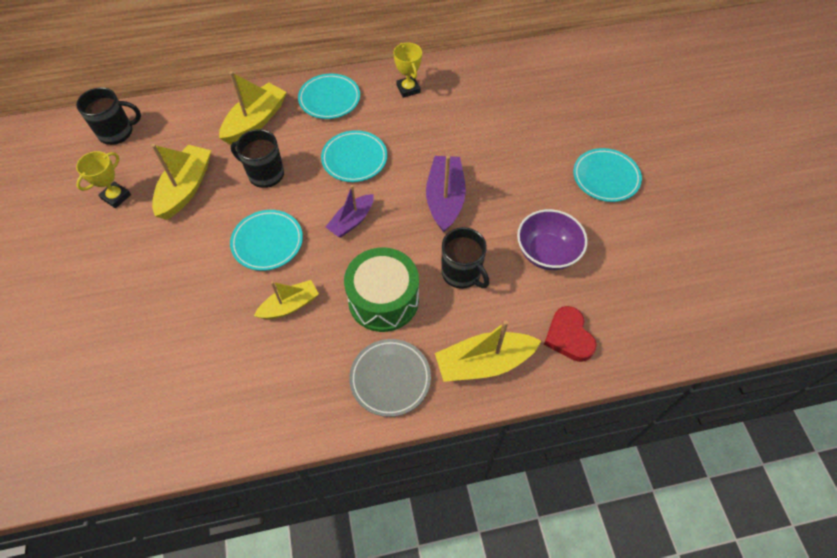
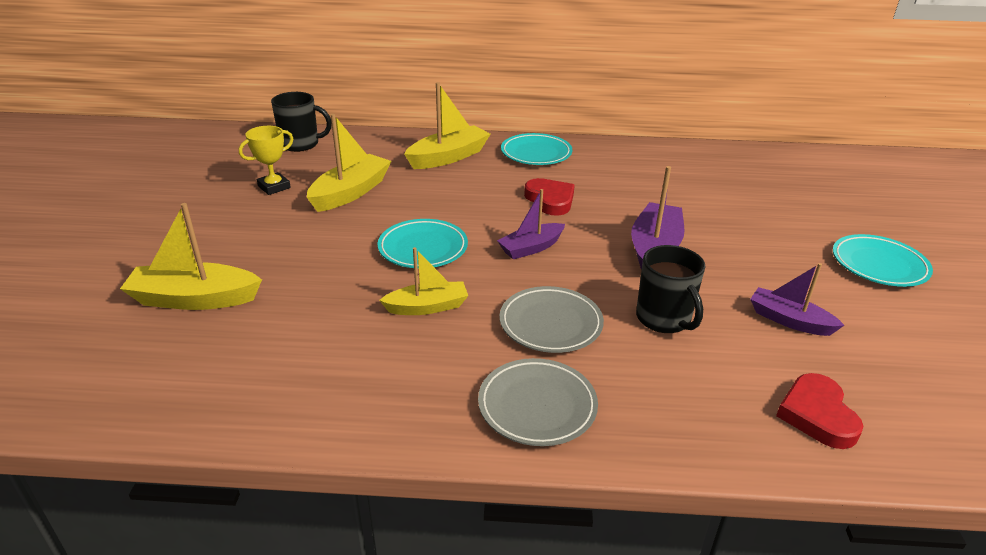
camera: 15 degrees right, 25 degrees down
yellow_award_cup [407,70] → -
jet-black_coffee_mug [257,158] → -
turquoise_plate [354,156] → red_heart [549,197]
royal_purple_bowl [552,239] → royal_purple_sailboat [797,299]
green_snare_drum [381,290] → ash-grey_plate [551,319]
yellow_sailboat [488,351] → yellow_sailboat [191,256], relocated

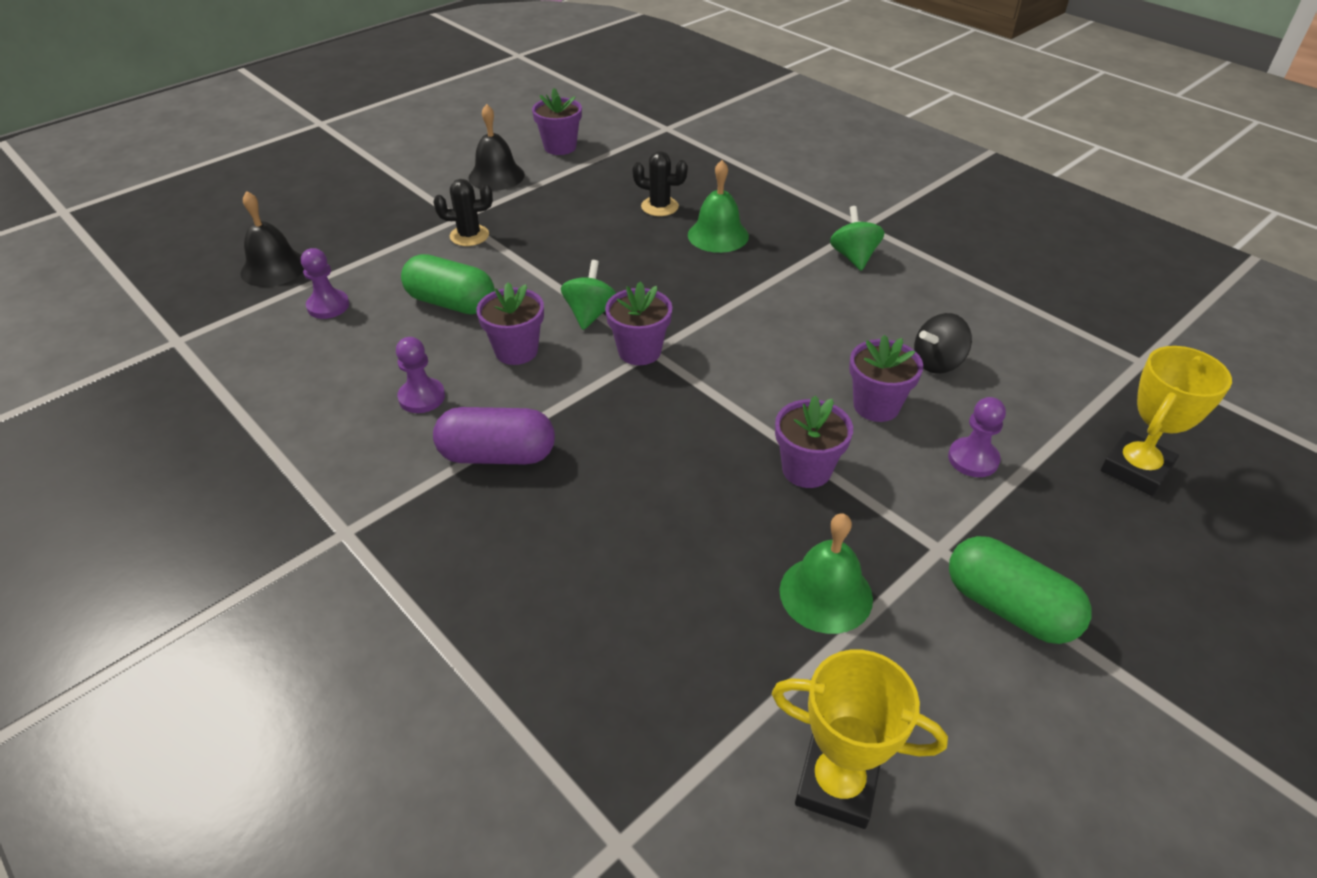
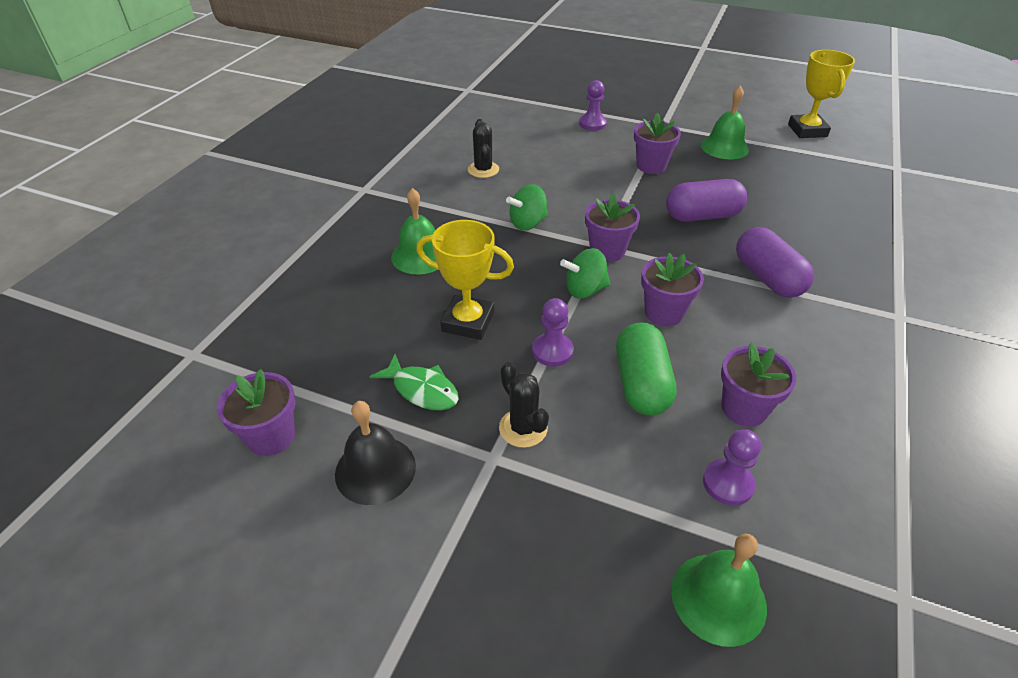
camera: 115 degrees left, 0 degrees up
jet-black_saguaro_cactus [660,183] → jet-black_saguaro_cactus [483,148], relocated
jet-black_school_bell [272,239] → green_school_bell [719,590]
green_spinning_top [857,238] → green_spinning_top [527,207], relocated
jet-black_spinning_top [943,343] → -
royal_purple_flower_pot [886,378] → royal_purple_flower_pot [758,384], relocated
royal_purple_pawn [420,375] → royal_purple_pawn [553,332], relocated
yellow_award_cup [1166,421] → yellow_award_cup [465,280], relocated
green_capsule [1020,590] → -
- → royal_purple_capsule [706,200]
- → green_fish_figure [414,382]

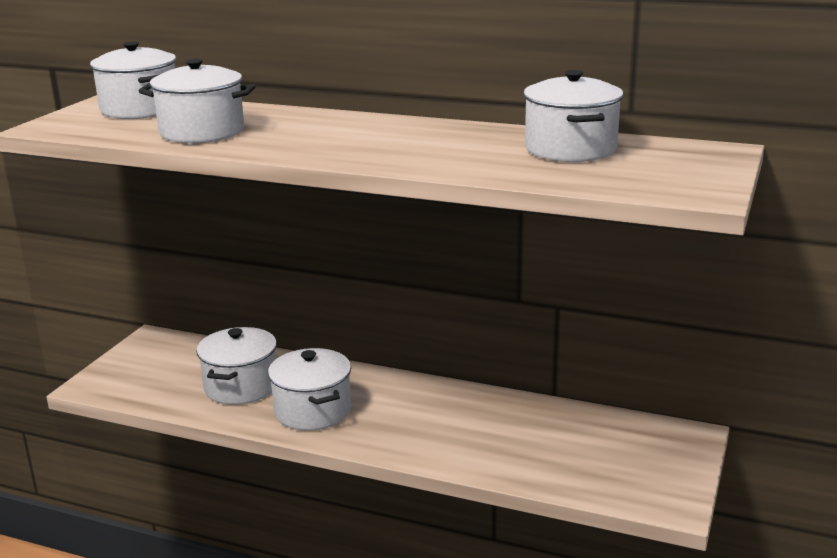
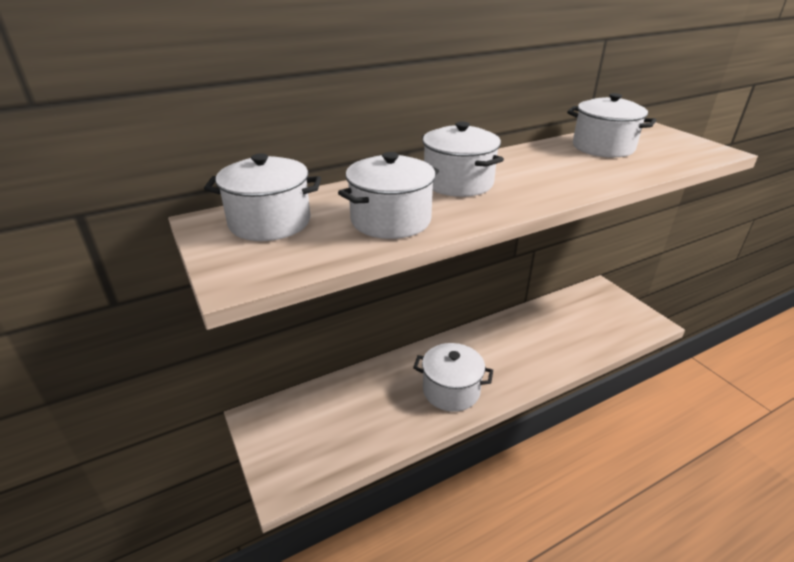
camera: 50 degrees left, 10 degrees up
pure_white_pot [236,366] → pure_white_pot [463,159], relocated

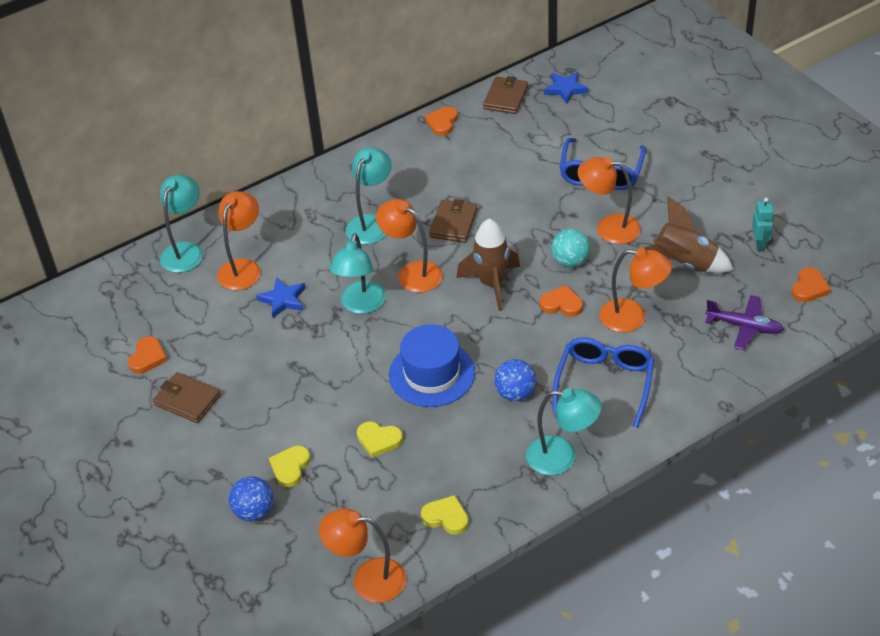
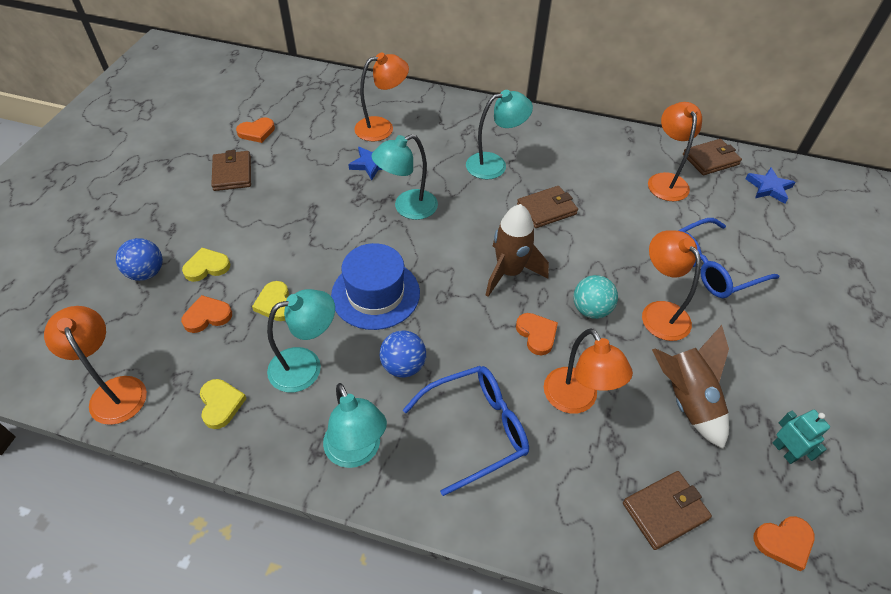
camera: 45 degrees right, 5 degrees up
orange-coloured_heart [441,121] → orange-coloured_heart [206,314], relocated
turquoise_lamp [181,224] → turquoise_lamp [301,340], relocated
turquoise_robot_figure [763,224] → turquoise_robot_figure [801,437], 75 degrees counterclockwise
orange-coloured_lamp [409,246] → orange-coloured_lamp [675,151], relocated
royal_purple_aeroplane [744,322] → brown_billfold [667,510]

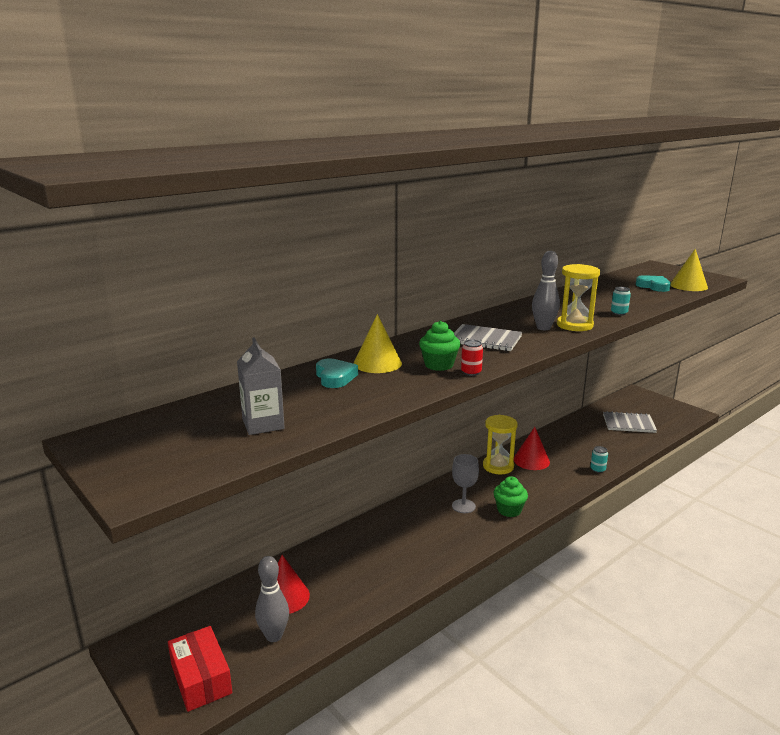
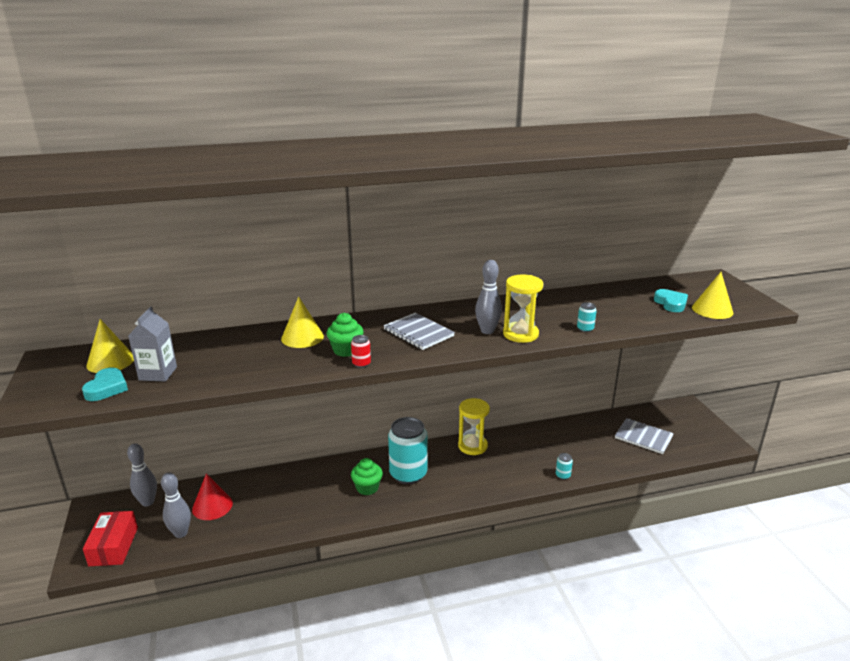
camera: 25 degrees right, 5 degrees up
turquoise_heart [337,373] → turquoise_heart [105,384], relocated
red_cone [532,448] → -
ash-grey_chalice [465,483] → turquoise_tin [407,450]
green_fairy_cake [511,496] → green_fairy_cake [367,476], relocated
- → yellow_cone [110,346]
- → ash-grey_tenpin [142,475]

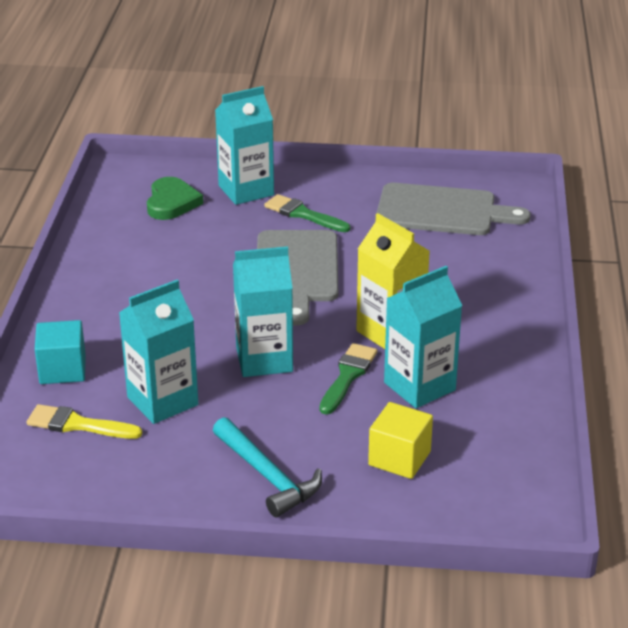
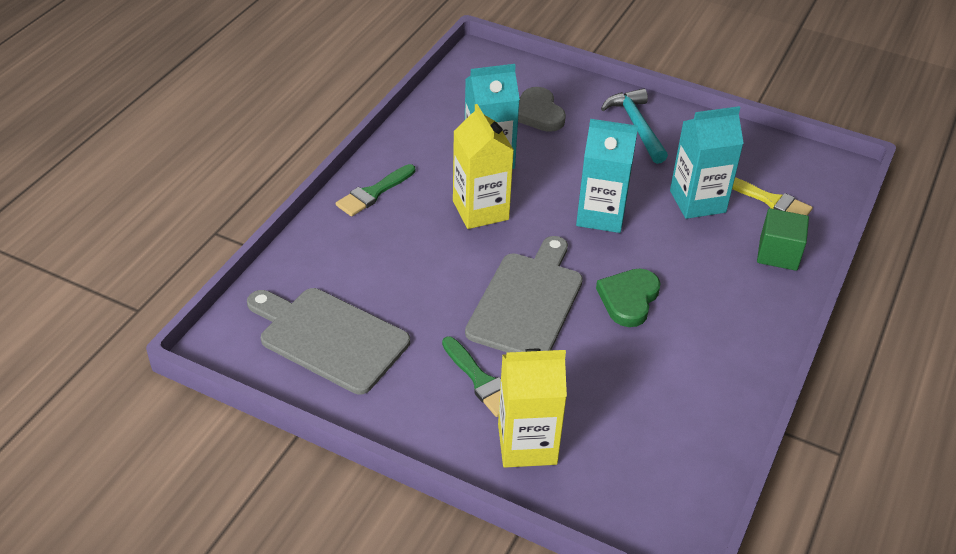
camera: 160 degrees left, 10 degrees up
turquoise_carton [244,145] → yellow_carton [532,408]
green_heart [175,198] → green_heart [628,298], relocated
turquoise_cube [60,352] → green_cube [783,239]
green_paintbrush [348,378] → green_paintbrush [375,190], relocated
yellow_cube [400,440] → ash-grey_heart [542,109]

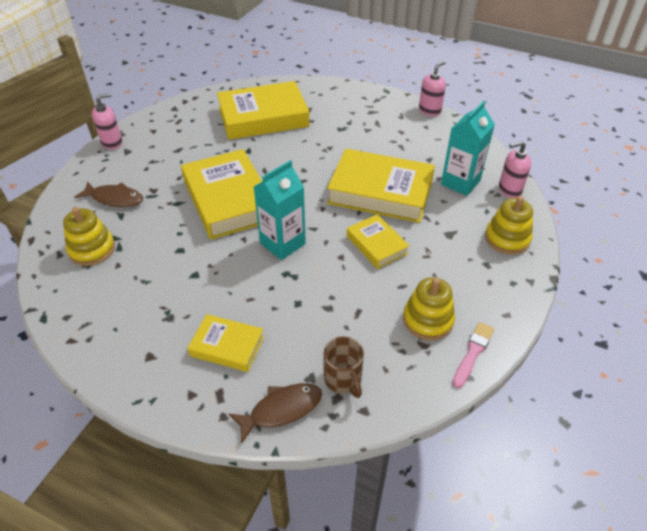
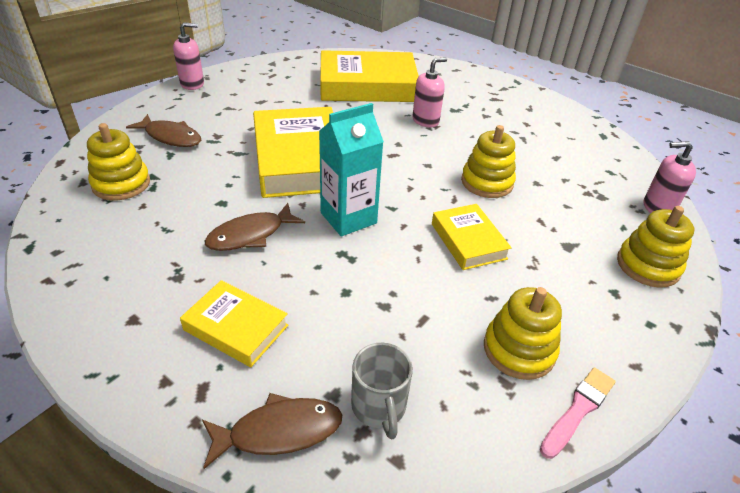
camera: 10 degrees right, 5 degrees down
pink_soap_dispenser [432,88] → pink_soap_dispenser [429,92], relocated
turquoise_carton [468,148] → -
yellow_hardcover [381,186] → yellow_stacking_rings [488,161]
brown_coffee_mug [344,367] → ash-grey_coffee_mug [382,391]
- → brown_fish_figure [254,227]

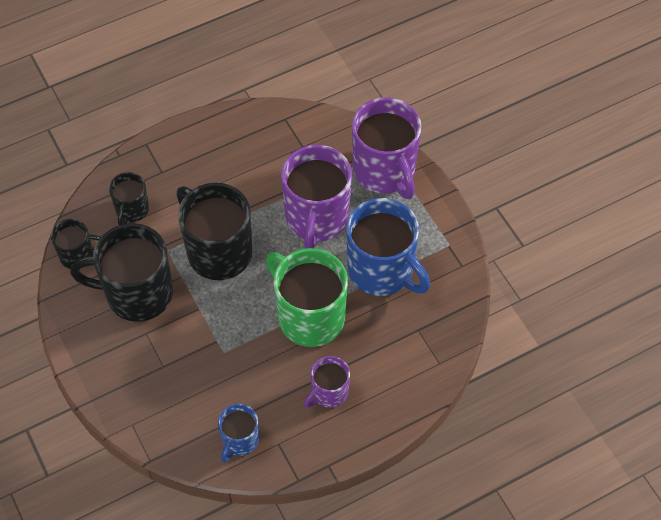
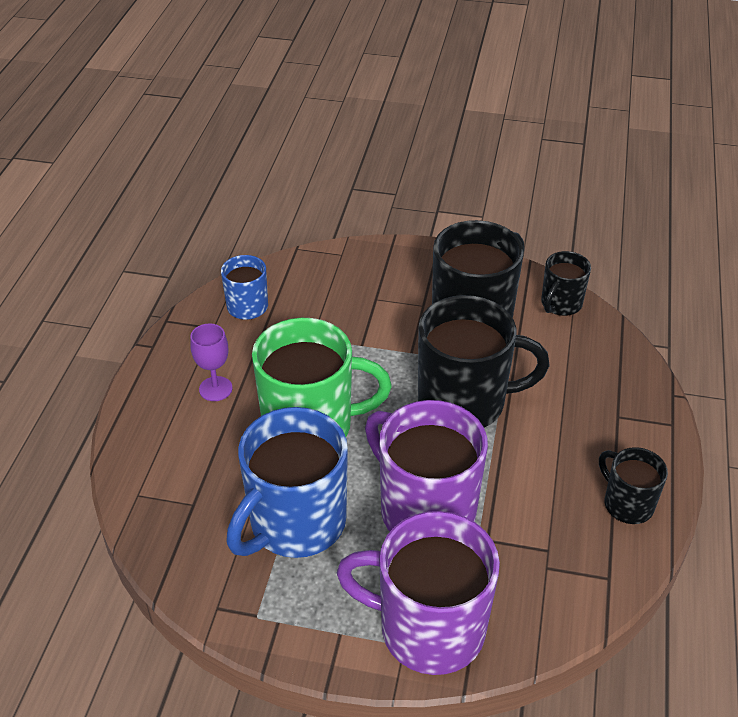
camera: 130 degrees right, 15 degrees down
jet-black_coffee_mug [129,198] → jet-black_coffee_mug [633,485], relocated
blue_coffee_mug [388,247] → blue_coffee_mug [287,482], 45 degrees counterclockwise
royal_purple_coffee_mug [327,382] → royal_purple_chalice [211,362]

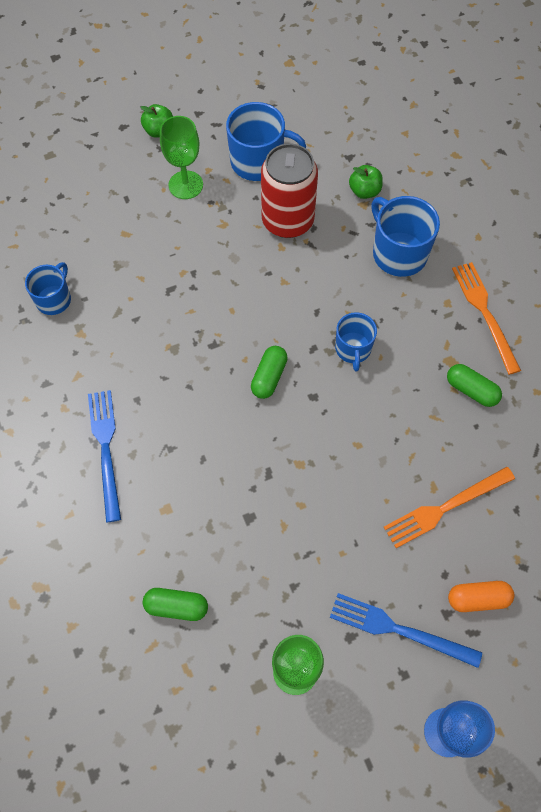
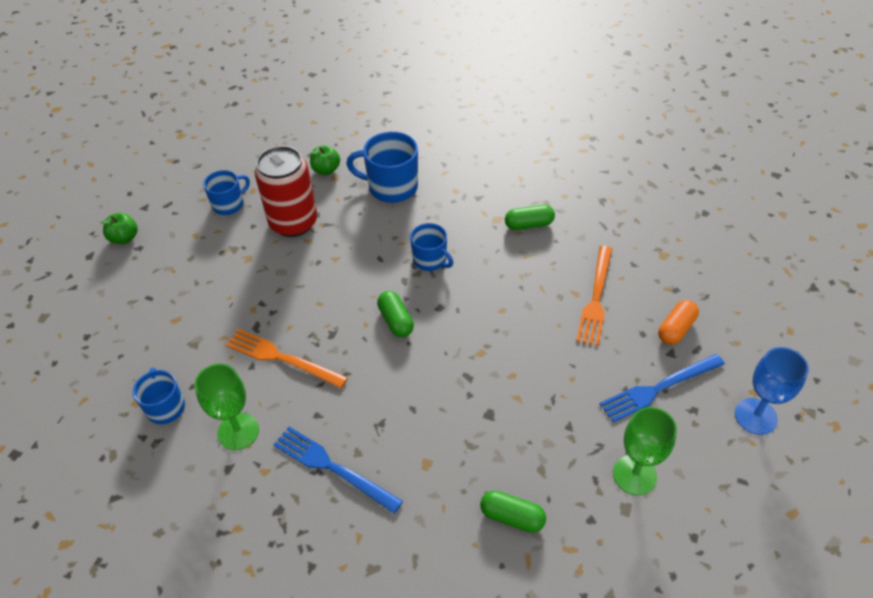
camera: 45 degrees left, 15 degrees down
blue_coffee_mug [266,141] → blue_coffee_mug [226,192], x0.63
green_chalice [181,157] → green_chalice [226,407], relocated
orange-coloured_fork [486,318] → orange-coloured_fork [287,358], relocated
green_capsule [175,604] → green_capsule [513,511], 60 degrees clockwise

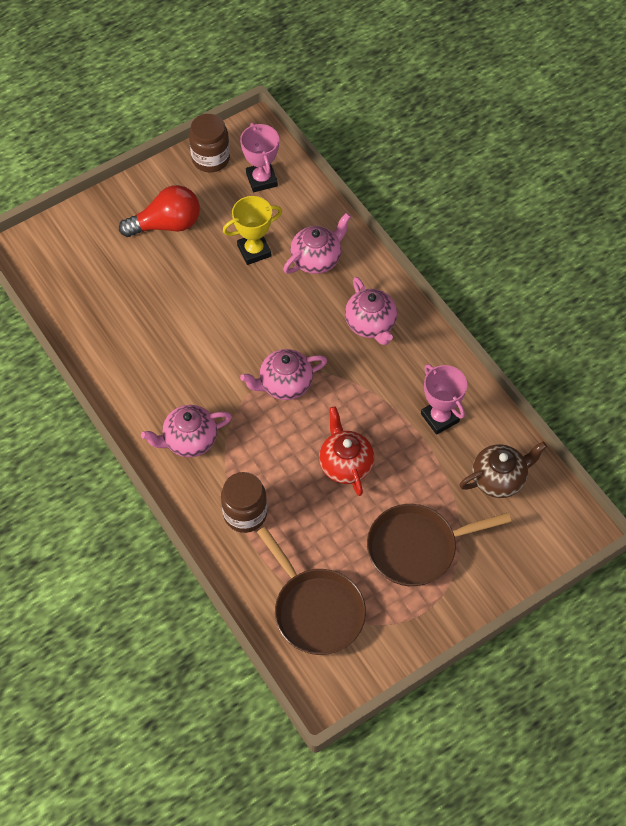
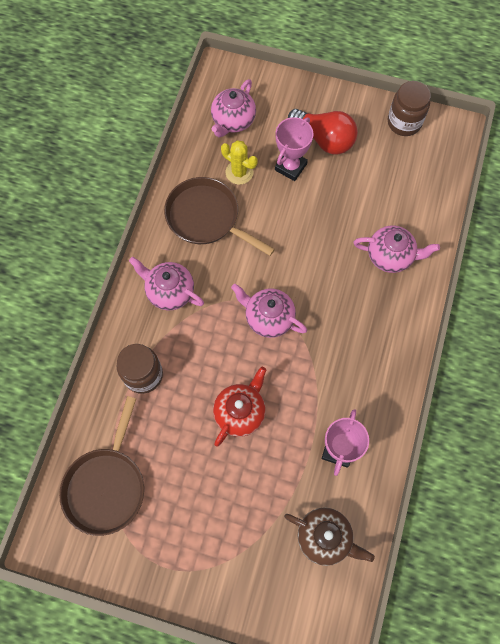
camera: 50 degrees right, 10 degrees up
pink_award_cup [259,157] → pink_award_cup [294,149], relocated
yellow_award_cup [252,230] → -
pink_tea_pot [371,311] → pink_tea_pot [233,108], relocated
brown_pan [439,545] → brown_pan [219,216], relocated
- → yellow_saguaro_cactus [239,162]

